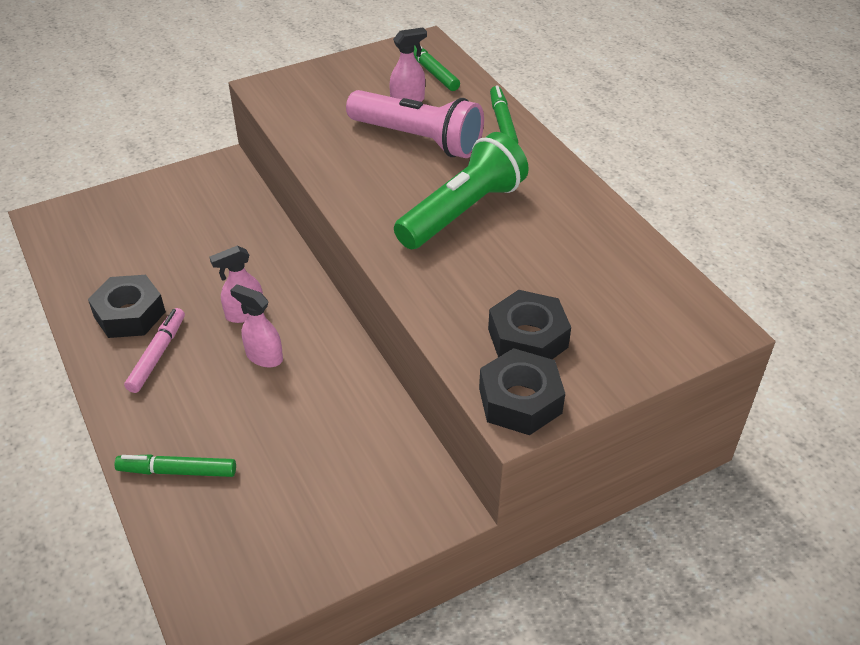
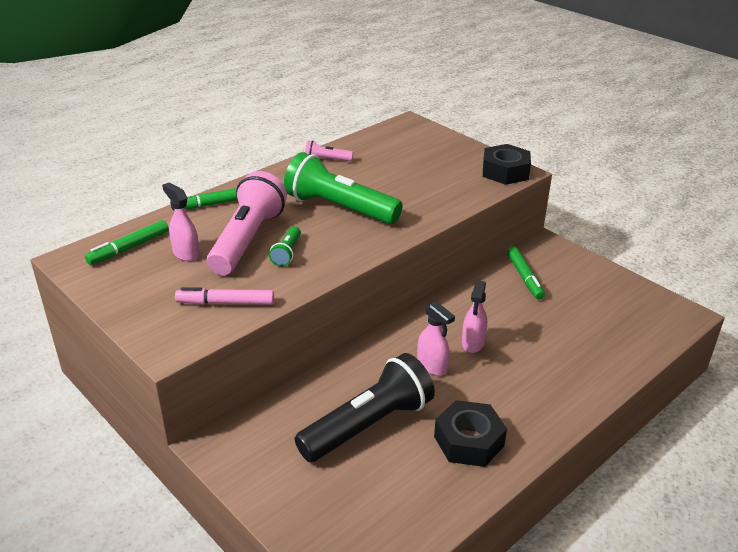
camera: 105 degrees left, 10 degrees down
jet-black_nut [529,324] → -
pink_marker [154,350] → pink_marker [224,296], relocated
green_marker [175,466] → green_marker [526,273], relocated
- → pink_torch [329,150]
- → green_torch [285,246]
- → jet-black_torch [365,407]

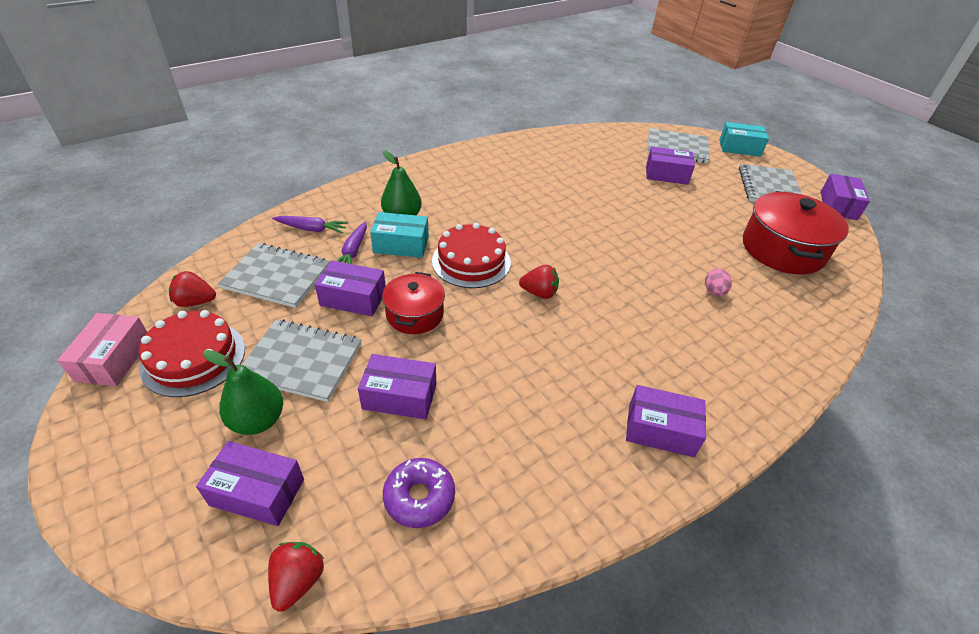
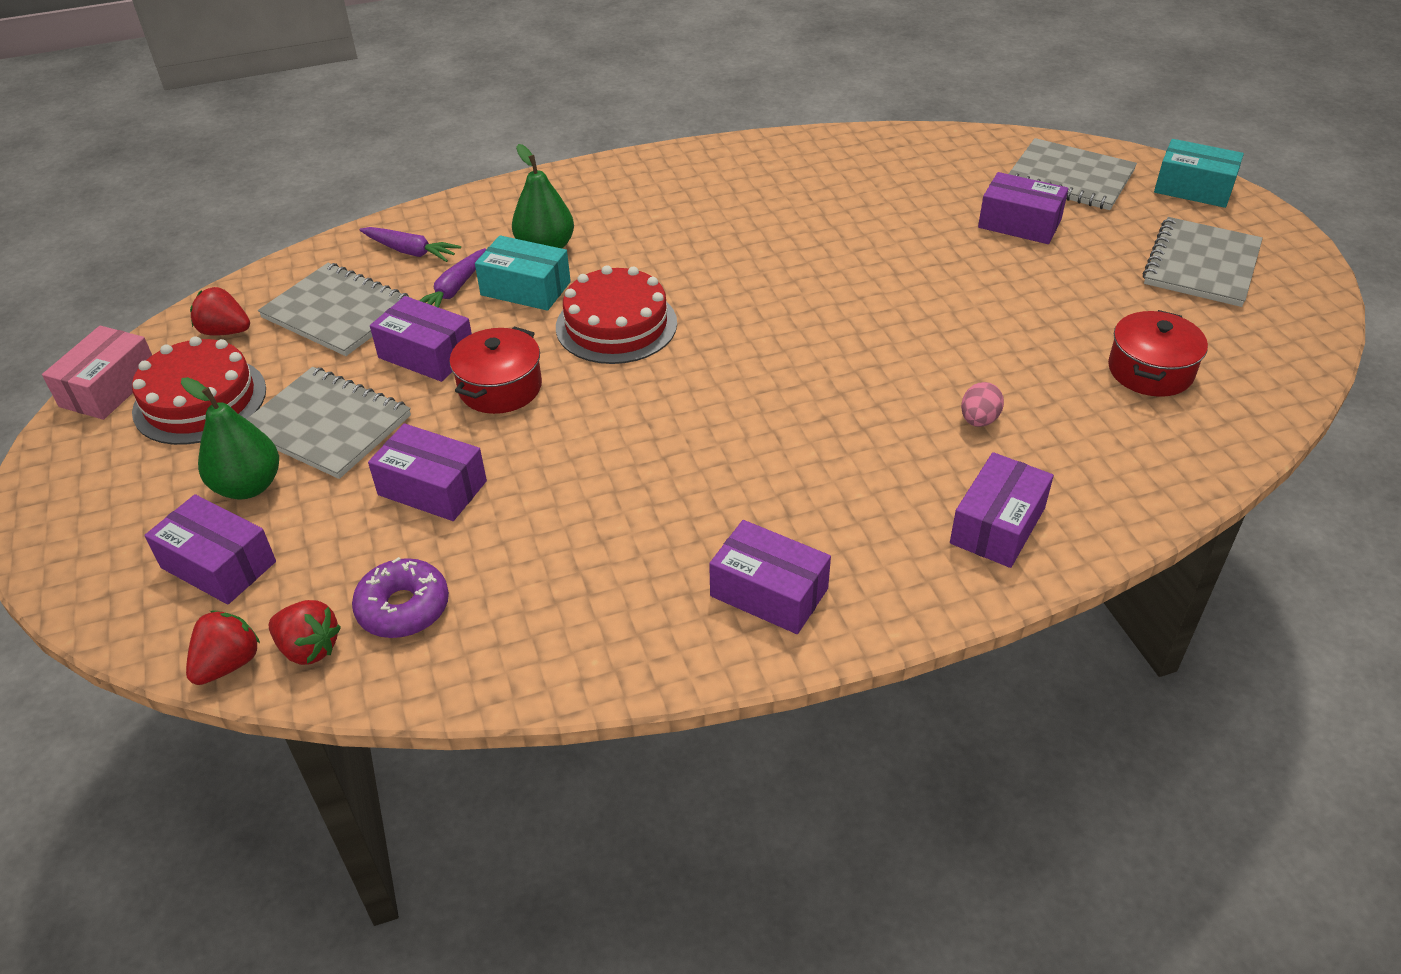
camera: 20 degrees right, 0 degrees up
royal_purple_package [845,197] → royal_purple_package [1002,510], relocated
red_pot [796,232] → red_pot [1158,353], x0.59
red_strawberry [539,282] → red_strawberry [304,632], relocated

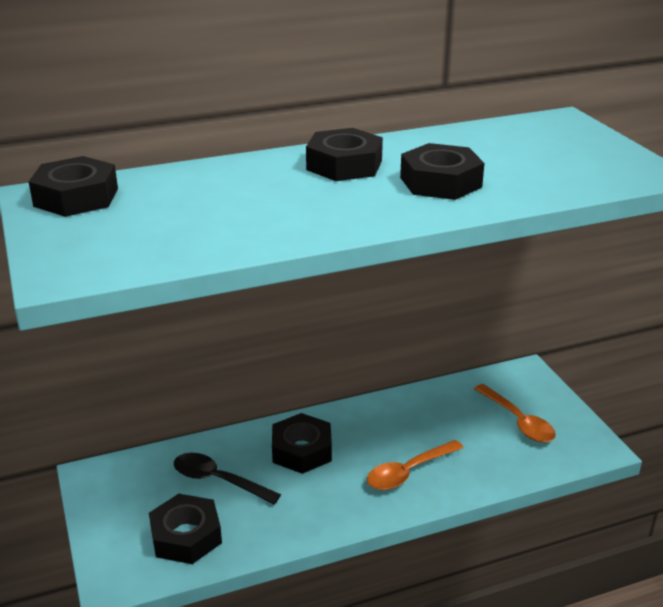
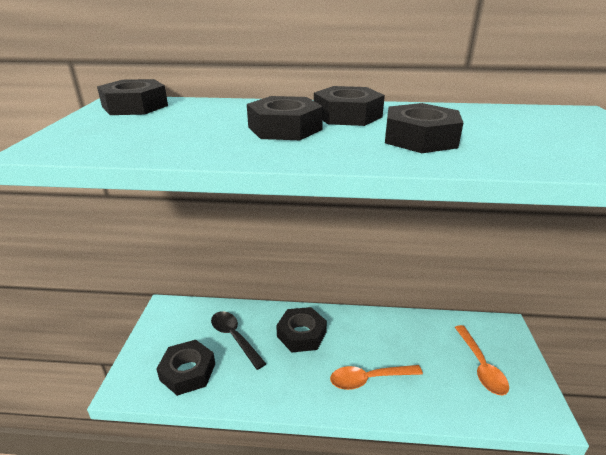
camera: 25 degrees right, 0 degrees up
- → jet-black_nut [285,118]

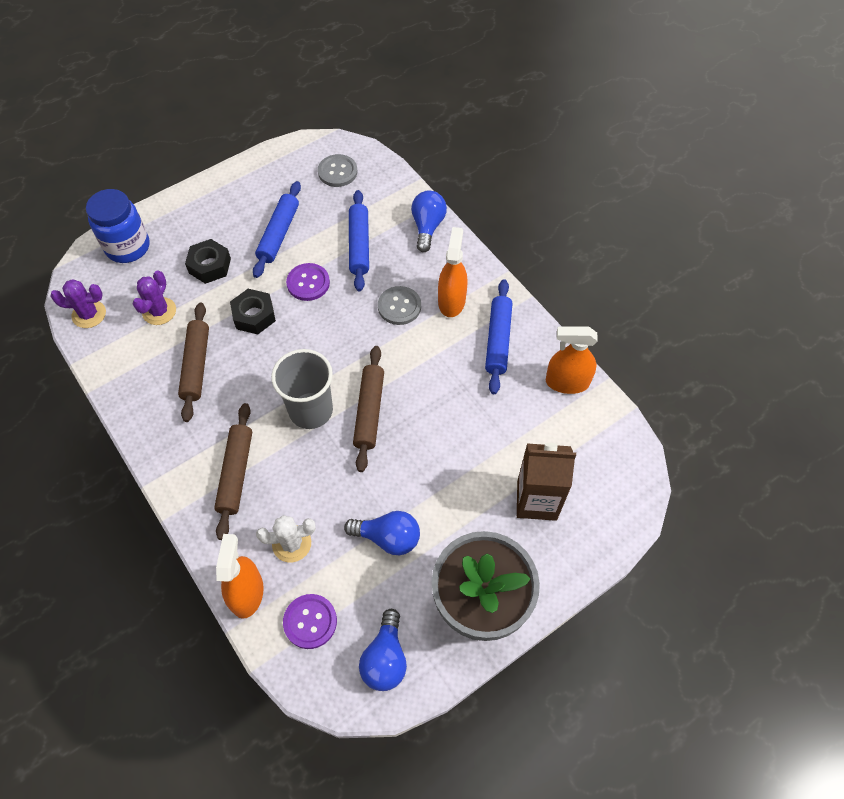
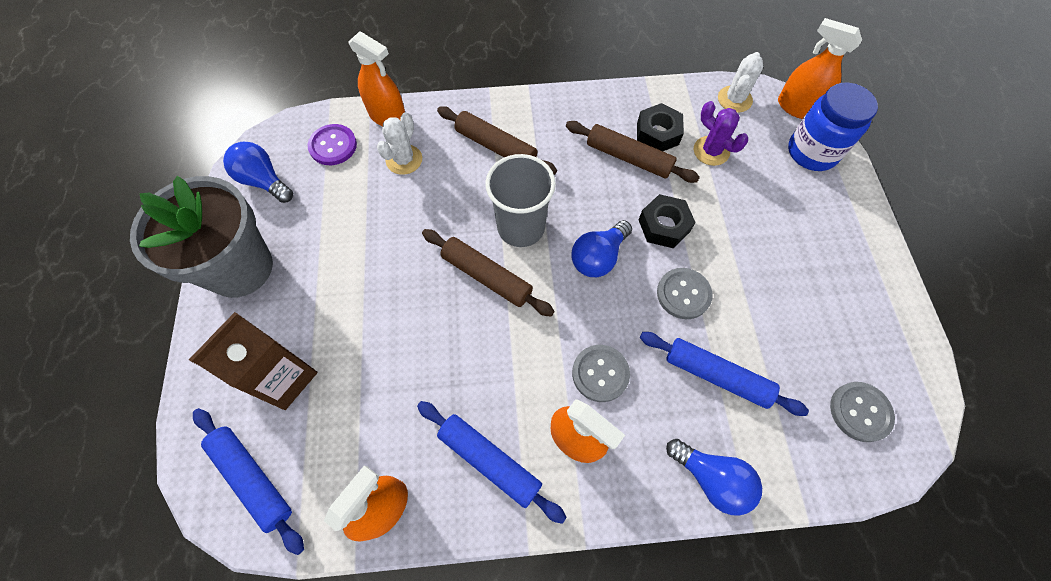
camera: 120 degrees right, 5 degrees up
blue_rolling_pin [277,229] → blue_rolling_pin [248,481], relocated
jet-black_nut [208,261] → jet-black_nut [660,127], relocated
royal_purple_button [308,282] → ash-grey_button [685,293]
royal_purple_saguaro_cactus [78,303] → pure_white_saguaro_cactus [740,82]
blue_bulb [382,533] → blue_bulb [601,248], relocated
- → orange-coloured_sprayer [820,68]

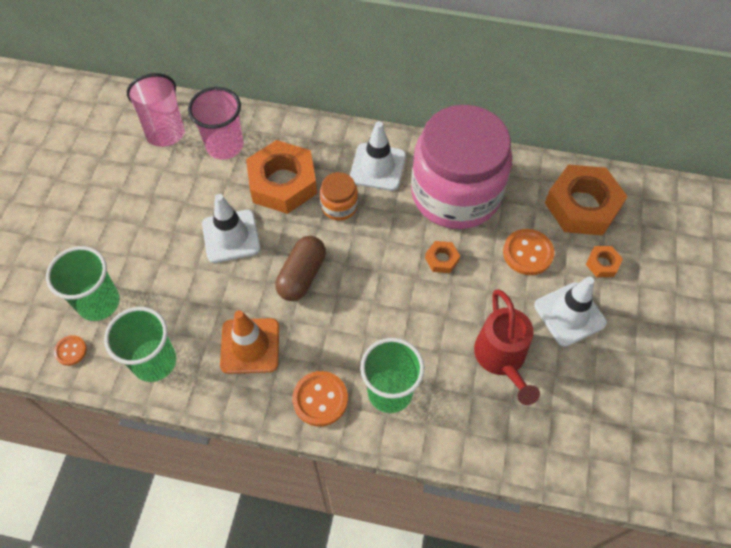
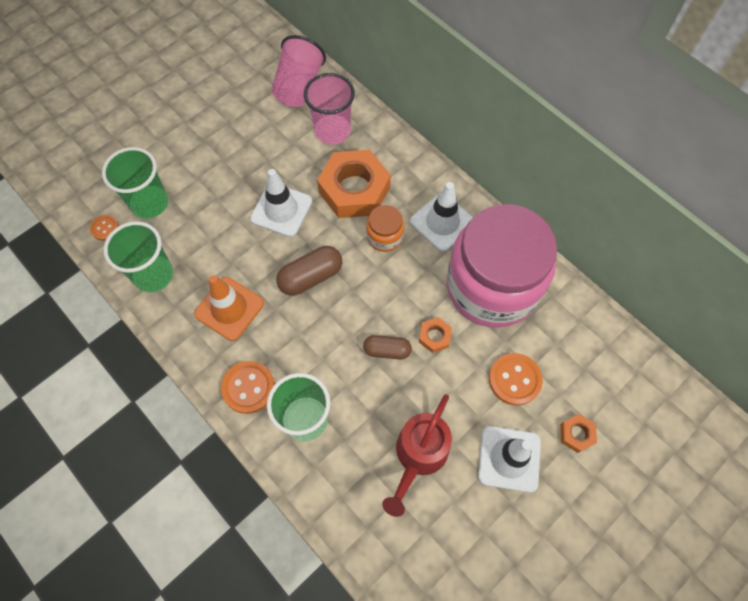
camera: 35 degrees right, 5 degrees up
orange-coloured_nut [586,200] → -
- → brown_capsule [387,347]

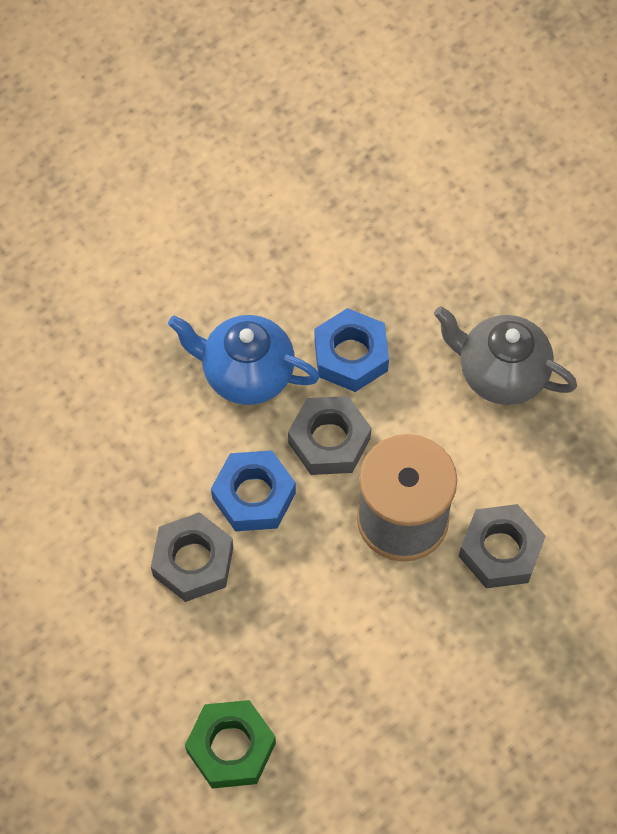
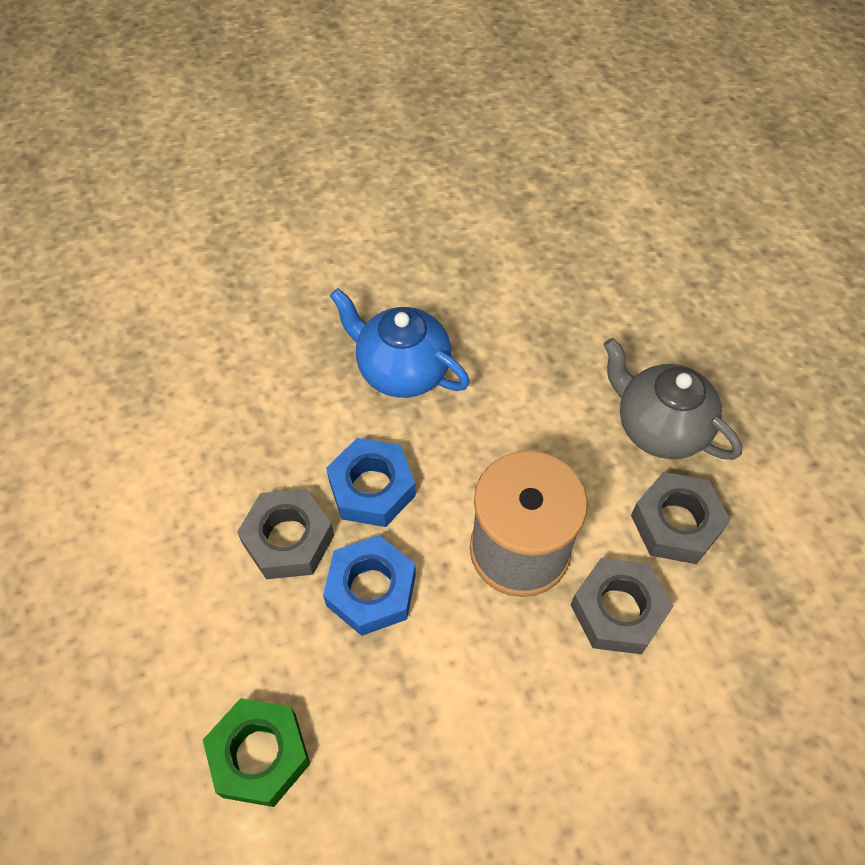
camera: 15 degrees right, 5 degrees down
blue_nut [351,350] → blue_nut [369,585], relocated
ash-grey_nut [329,435] → ash-grey_nut [680,518], relocated

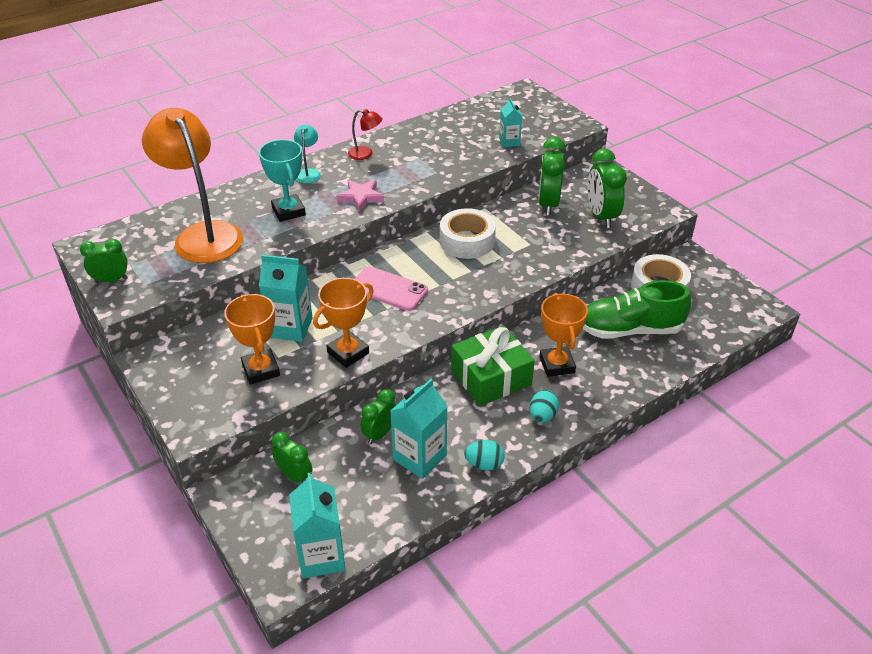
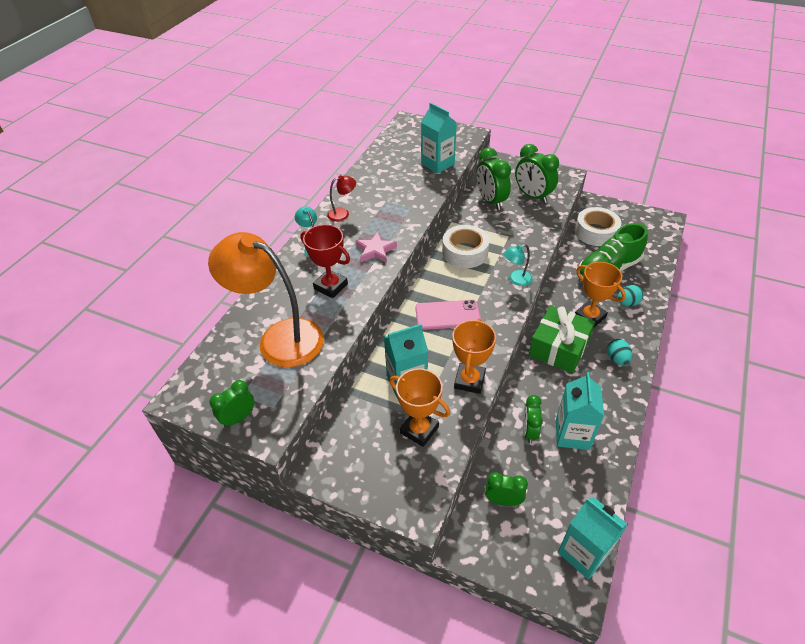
camera: 30 degrees left, 5 degrees up
turquoise_carton [510,122] → turquoise_carton [439,138], x1.68
turquoise_award_cup [282,180] → red_award_cup [325,261]
turquoise_egg [484,455] → turquoise_egg [630,295], relocated
- → turquoise_lamp [518,265]

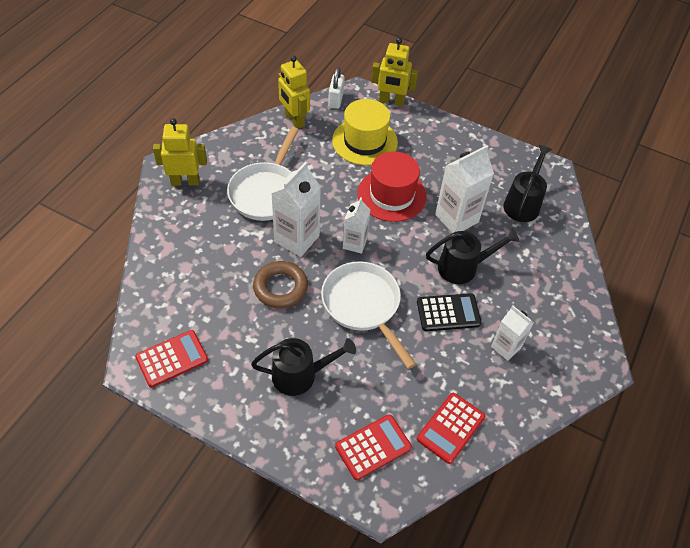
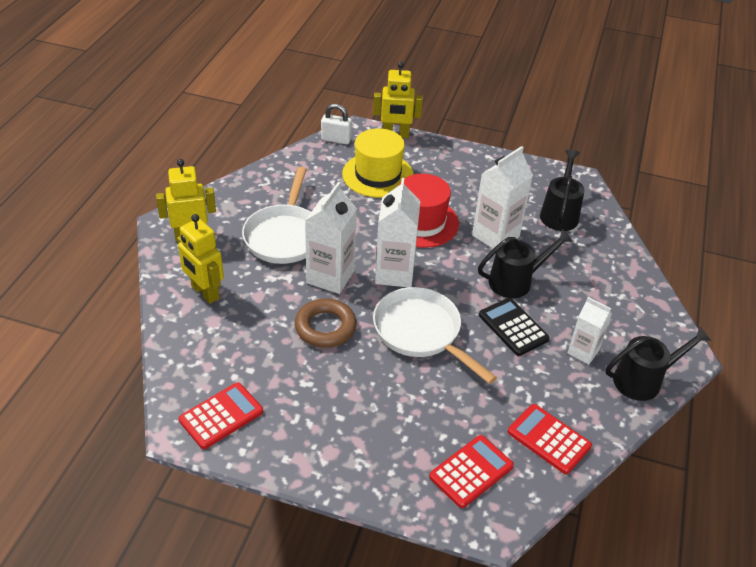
camera: 10 degrees left, 10 degrees down
yellow_robot_figure [294,92] → yellow_robot_figure [200,259], relocated
pure_white_small_lock [336,88] → pure_white_small_lock [336,124], 75 degrees counterclockwise
pure_white_carton [357,225] → pure_white_carton [397,232], x1.62
jet-black_calculator [449,312] → jet-black_calculator [514,327], 105 degrees counterclockwise
jet-black_watering_can [303,367] → jet-black_watering_can [658,363], relocated
red_calculator [451,428] → red_calculator [550,439], 105 degrees clockwise

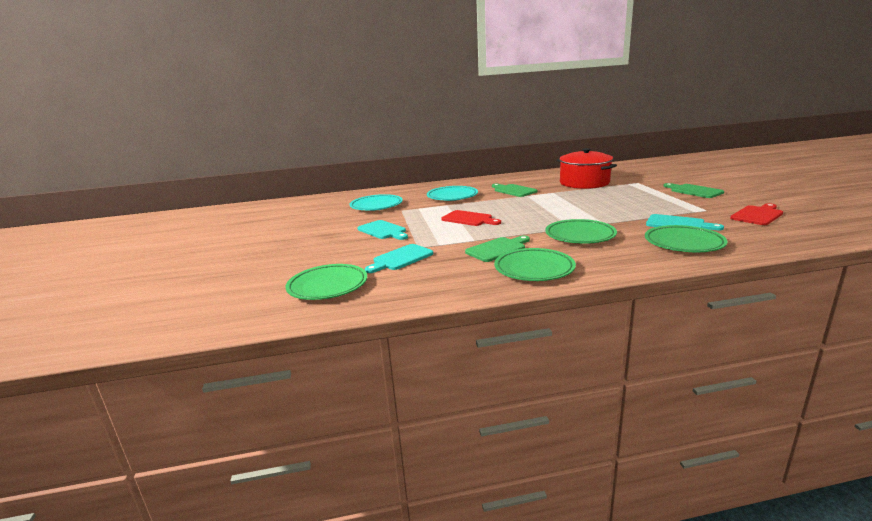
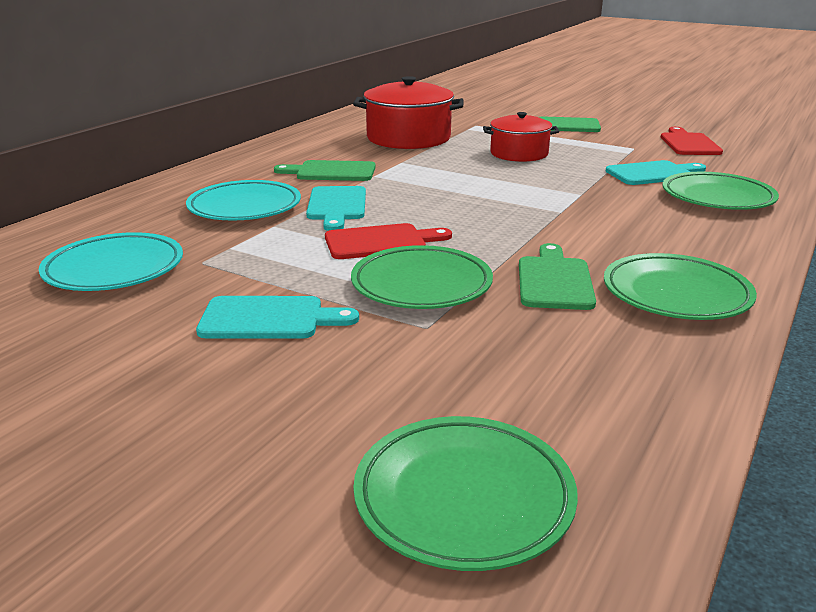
camera: 50 degrees left, 5 degrees up
green_plate [581,231] → green_plate [422,277], relocated
turquoise_cutting_board [399,258] → turquoise_cutting_board [336,208], relocated
- → red_pot [521,137]

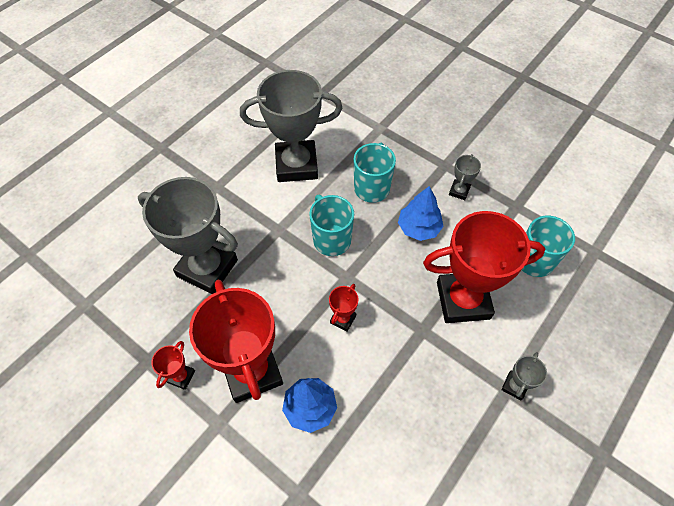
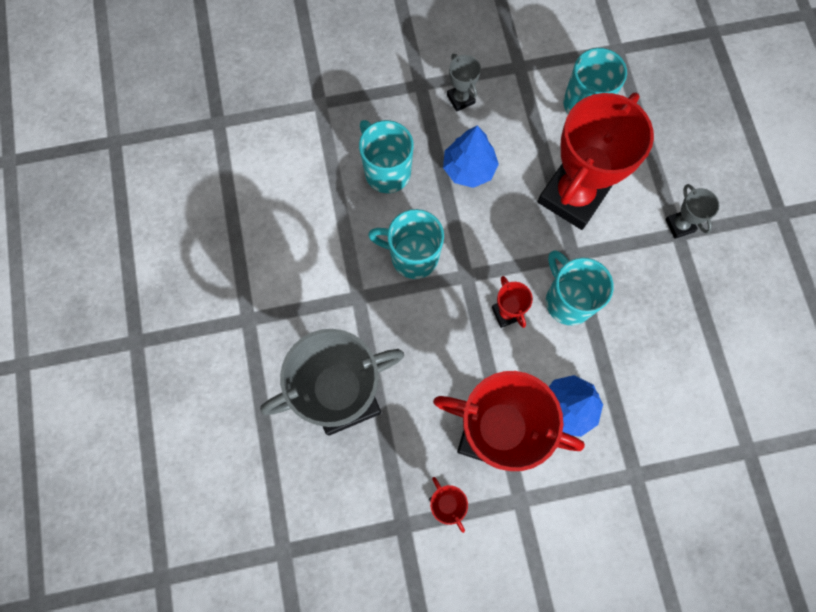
camera: 50 degrees left, 15 degrees up
ash-grey_award_cup [291,126] → -
- → turquoise_coffee_mug [580,287]

